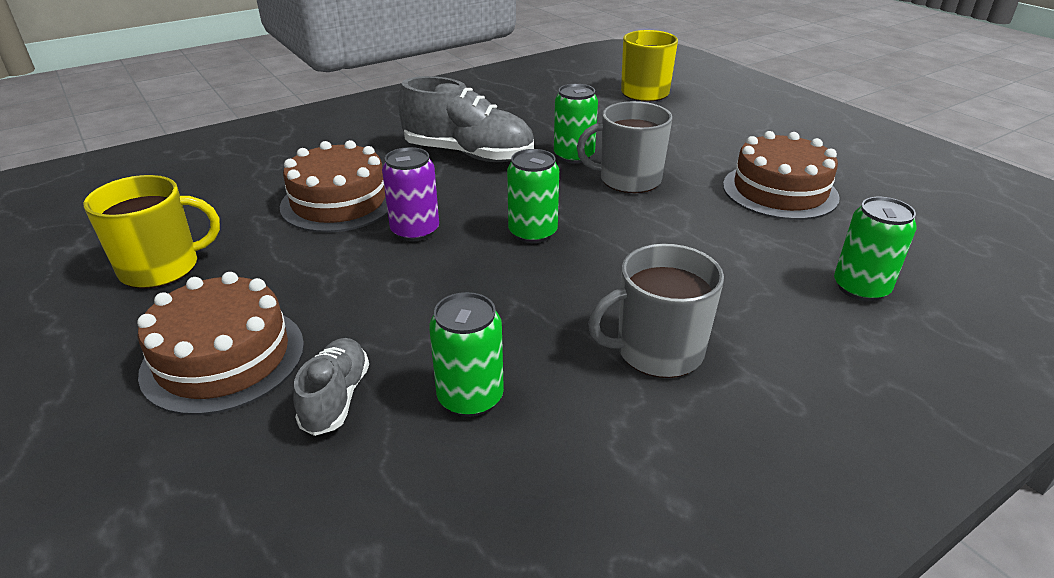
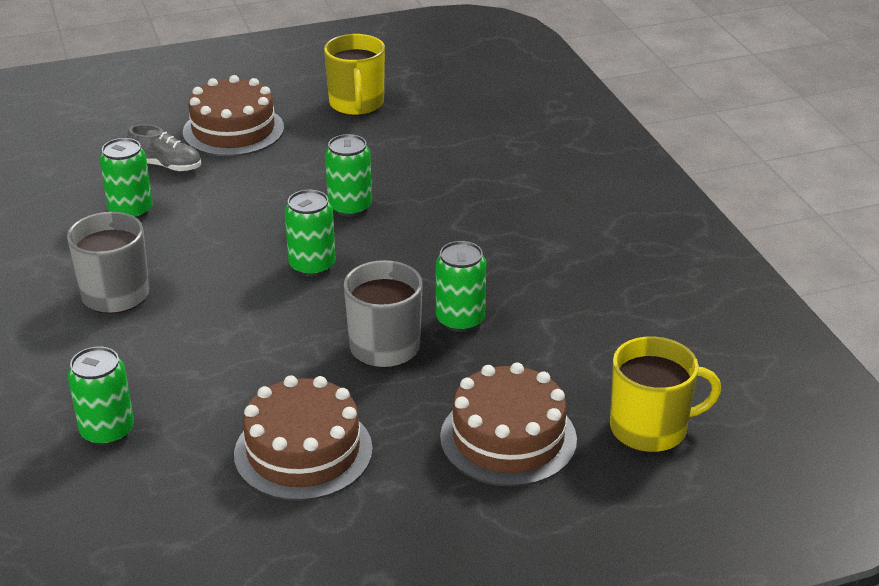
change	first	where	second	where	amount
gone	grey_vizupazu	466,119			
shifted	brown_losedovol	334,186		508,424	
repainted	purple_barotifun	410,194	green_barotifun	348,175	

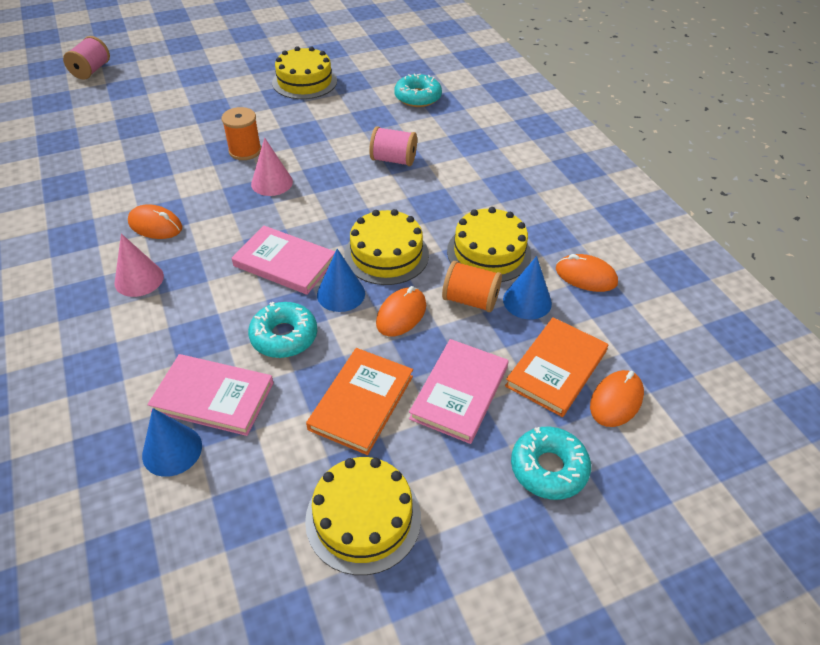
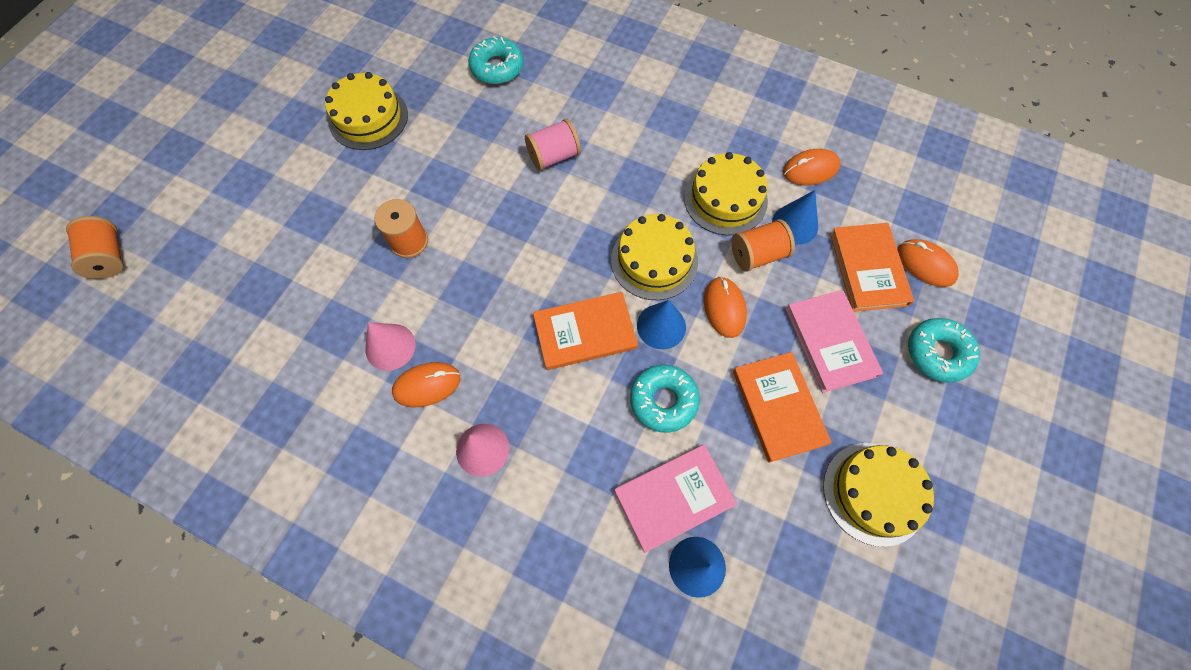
change	first	where	second	where	amount
shifted	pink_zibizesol	272,167		390,346	
repainted	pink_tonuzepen	86,58	orange_tonuzepen	95,247	
repainted	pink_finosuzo	283,260	orange_finosuzo	585,331	
rotated	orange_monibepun	617,398		928,263	45 degrees counterclockwise

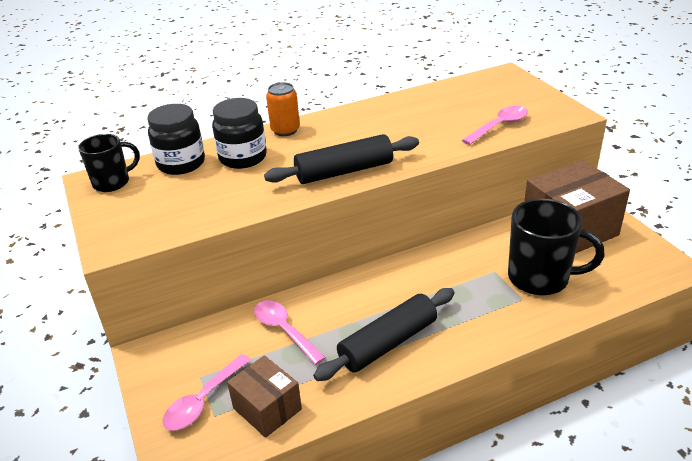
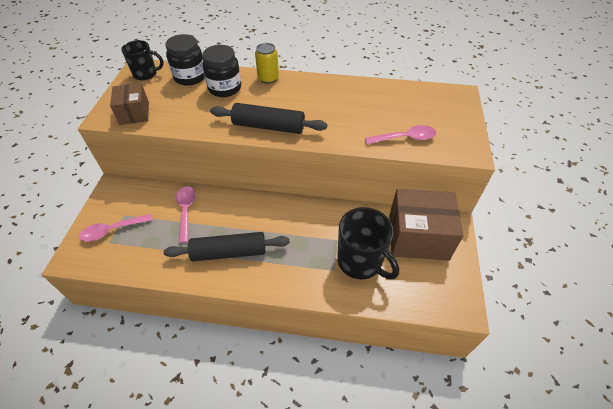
change	first	where	second	where	amount
shifted	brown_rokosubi	264,396		129,104	
repainted	orange_barotifun	283,109	yellow_barotifun	267,63	

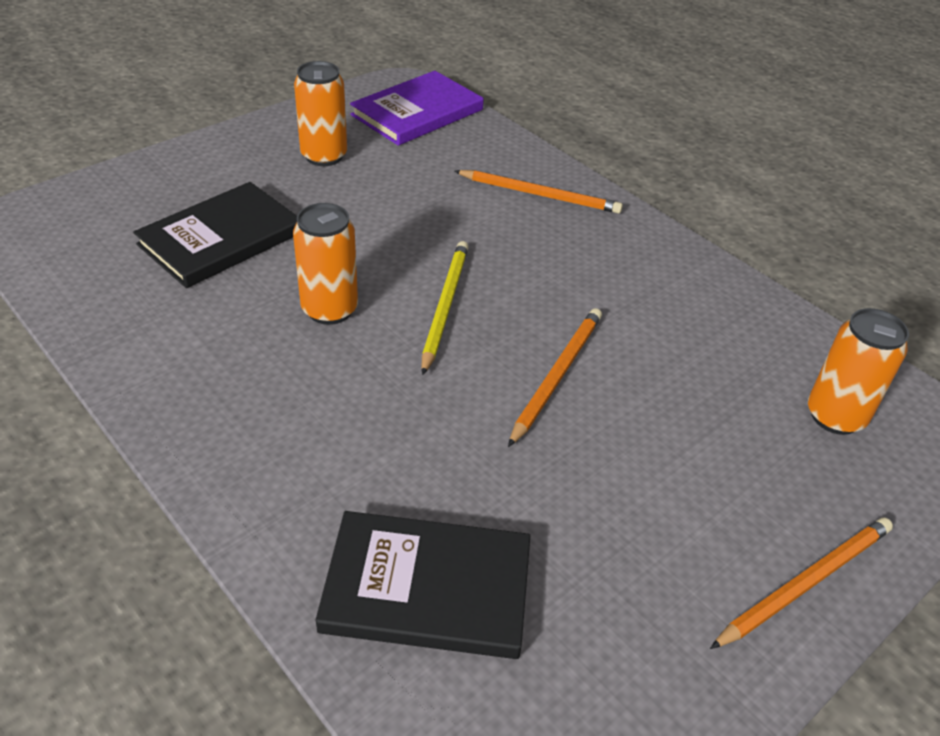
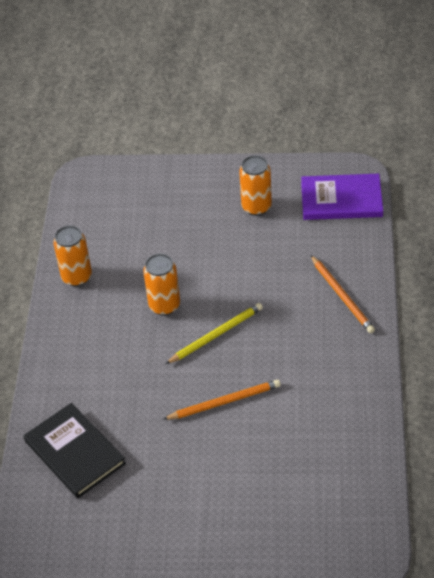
change	first	where	second	where	amount
gone	black_finosuzo	215,235			
gone	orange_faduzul	801,583			
shifted	orange_barotifun	858,371		72,256	

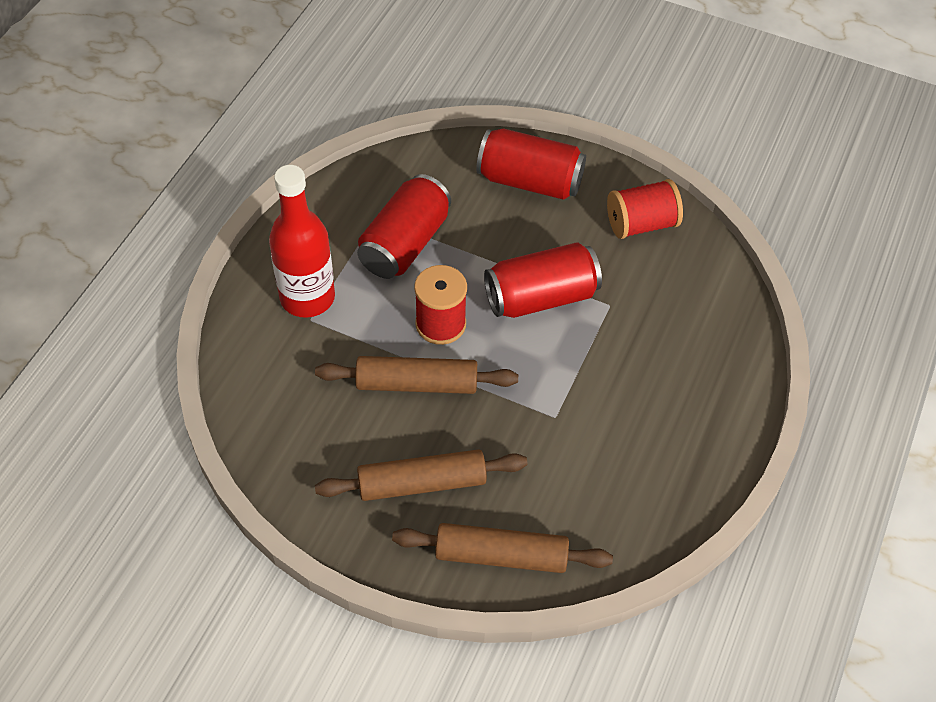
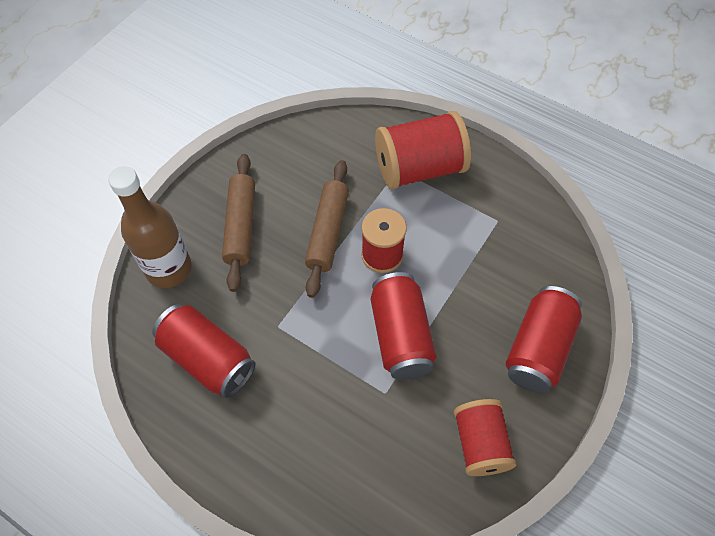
change	first	where	second	where	amount
shifted	red_barotifun	404,226		204,351	
swapped	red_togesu	302,241	red_tonuzepen	423,150	
swapped	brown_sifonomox	502,548	brown_togesu	150,227	

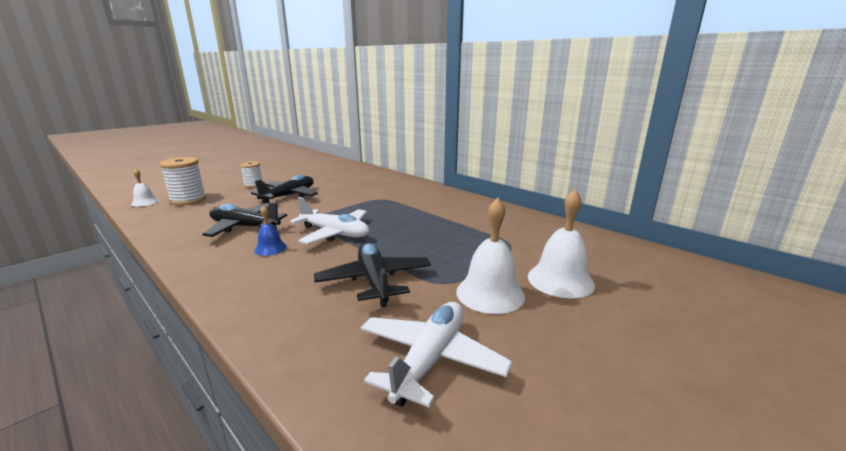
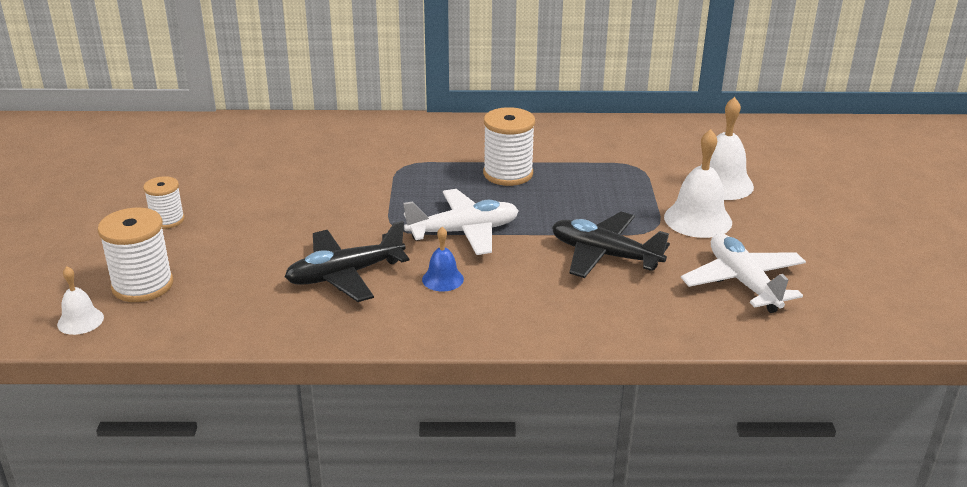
change	first	where	second	where	amount
gone	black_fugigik	284,189			
new			white_tonuzepen	509,146	

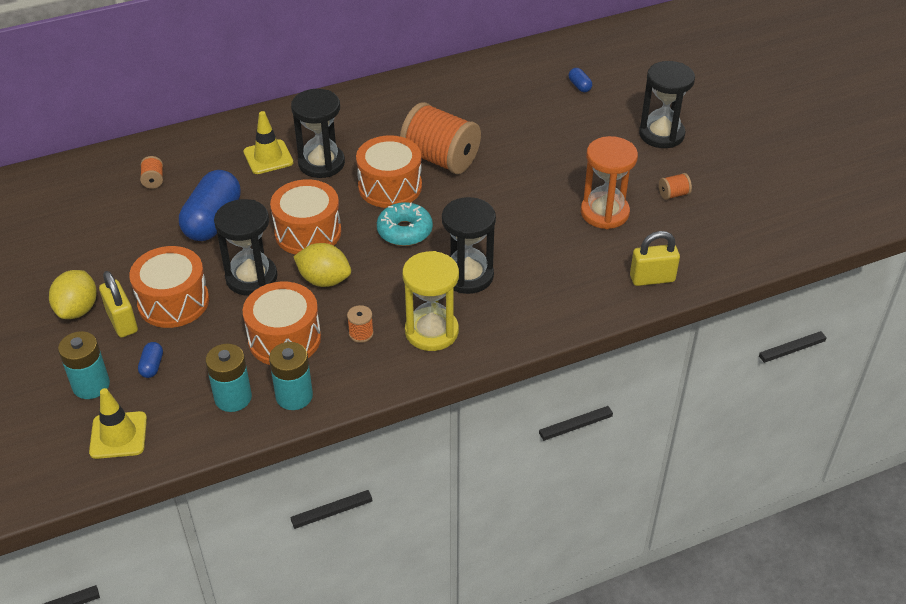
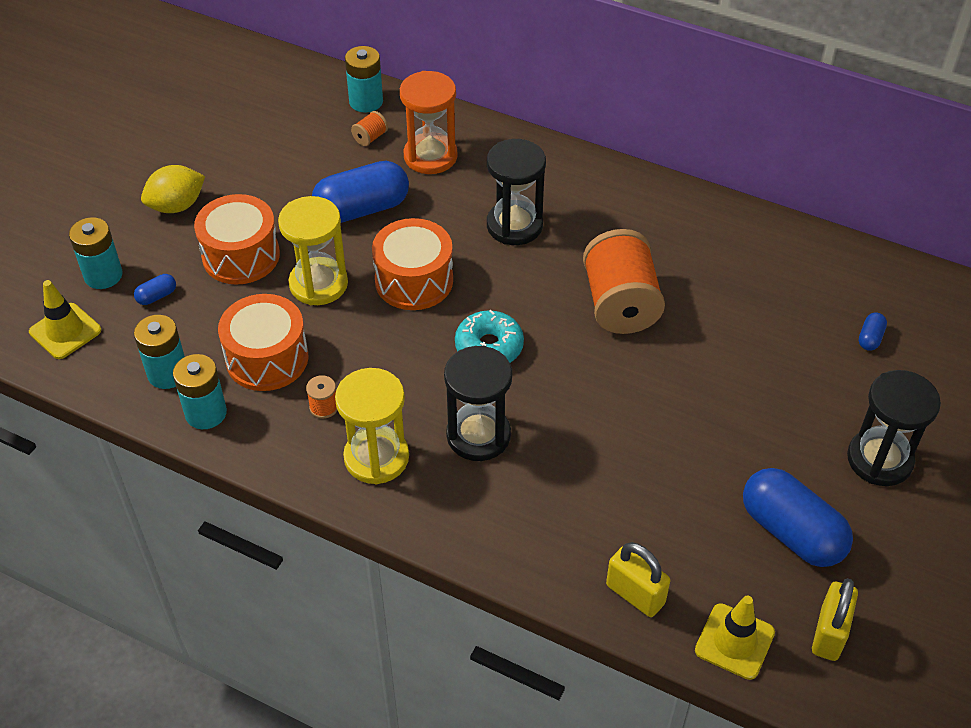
change	first	where	second	where	amount
gone	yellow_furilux	322,265			
gone	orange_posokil	389,171			
new			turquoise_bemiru	364,79	
shifted	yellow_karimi	118,304		835,619	
shifted	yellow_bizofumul	268,142		735,637	
shifted	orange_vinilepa	609,182		429,122	
swapped	orange_tonuzepen	675,186	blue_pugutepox	798,517	
repainted	black_vinilepa	246,247	yellow_vinilepa	313,250	

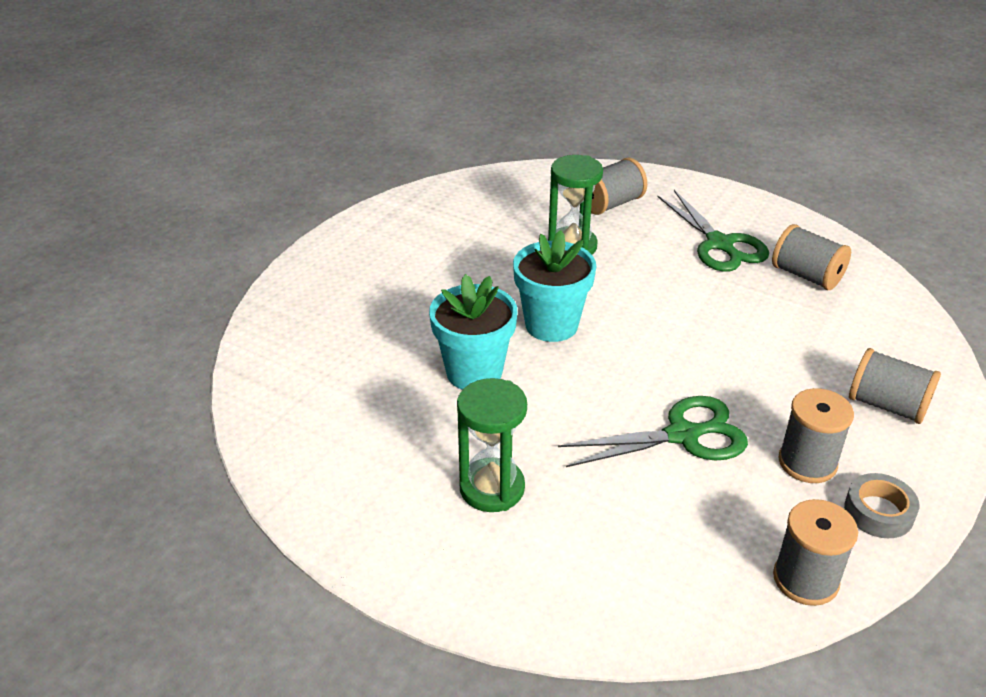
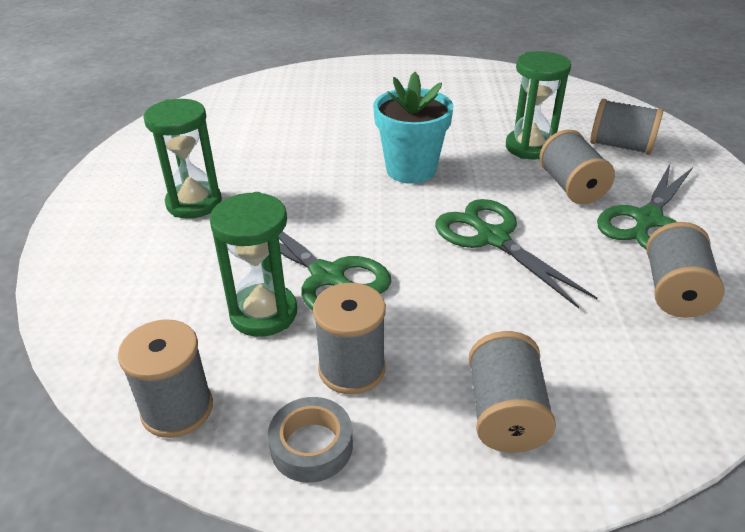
change	first	where	second	where	amount
gone	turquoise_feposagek	473,332			
new			green_vinilepa	253,264	
new			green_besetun	516,253	
new			grey_tonuzepen	577,166	

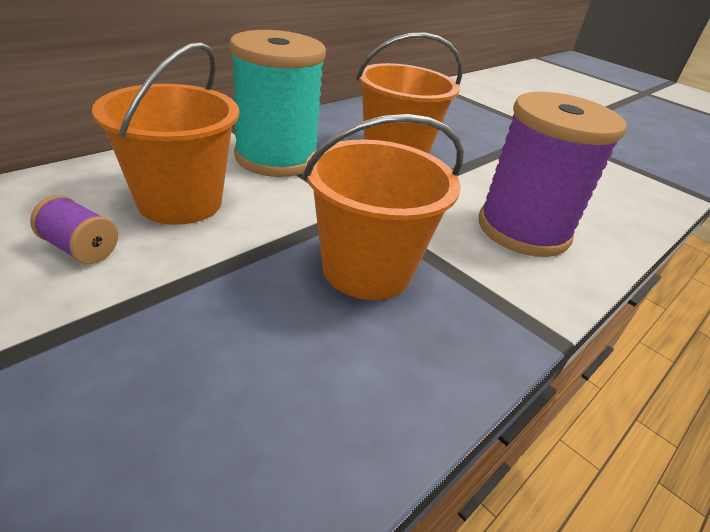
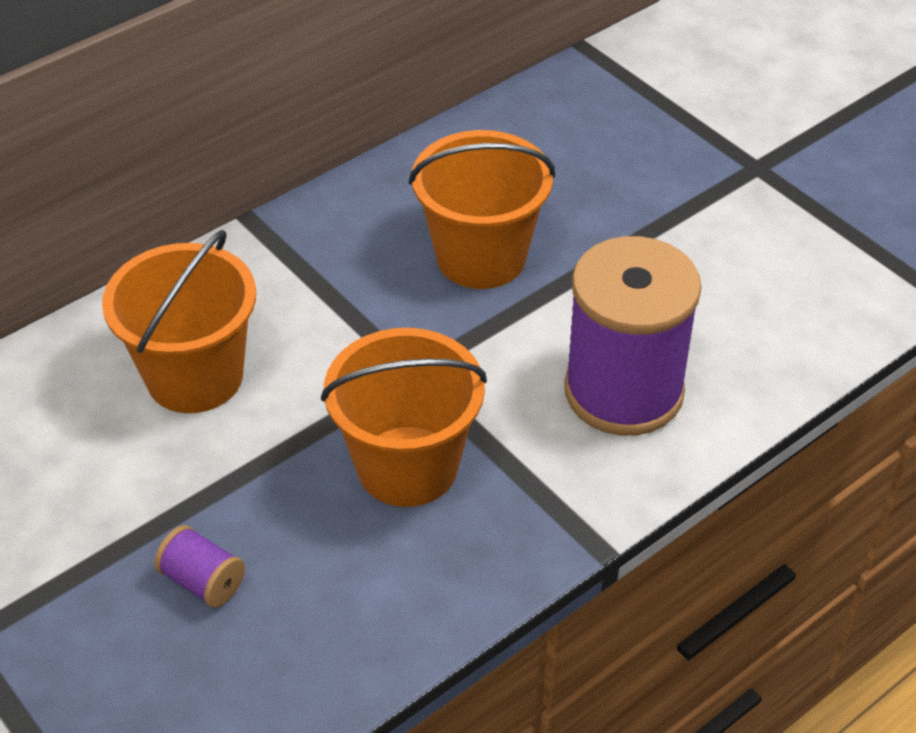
change	first	where	second	where	amount
gone	turquoise_tonuzepen	278,103			
shifted	purple_tonuzepen	74,229		199,566	

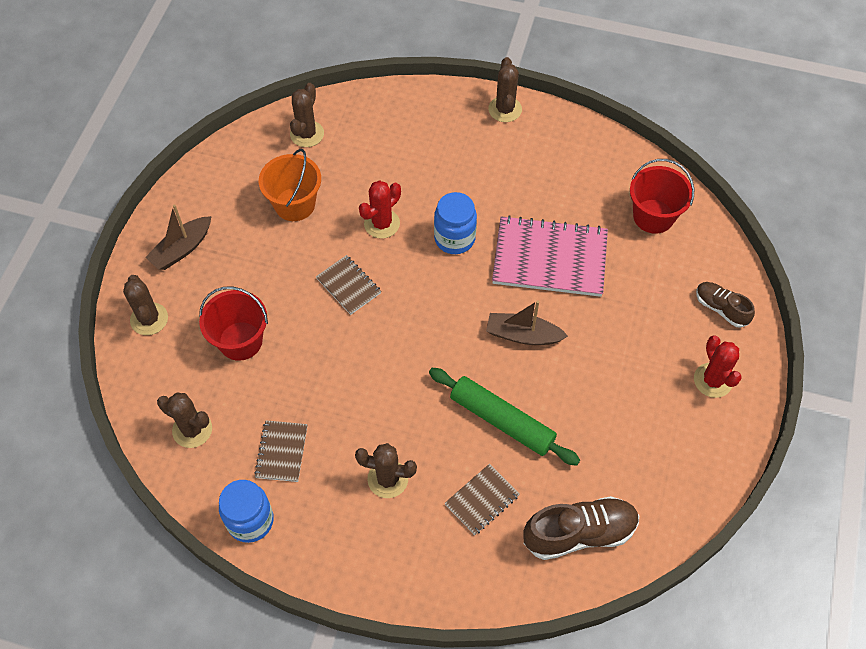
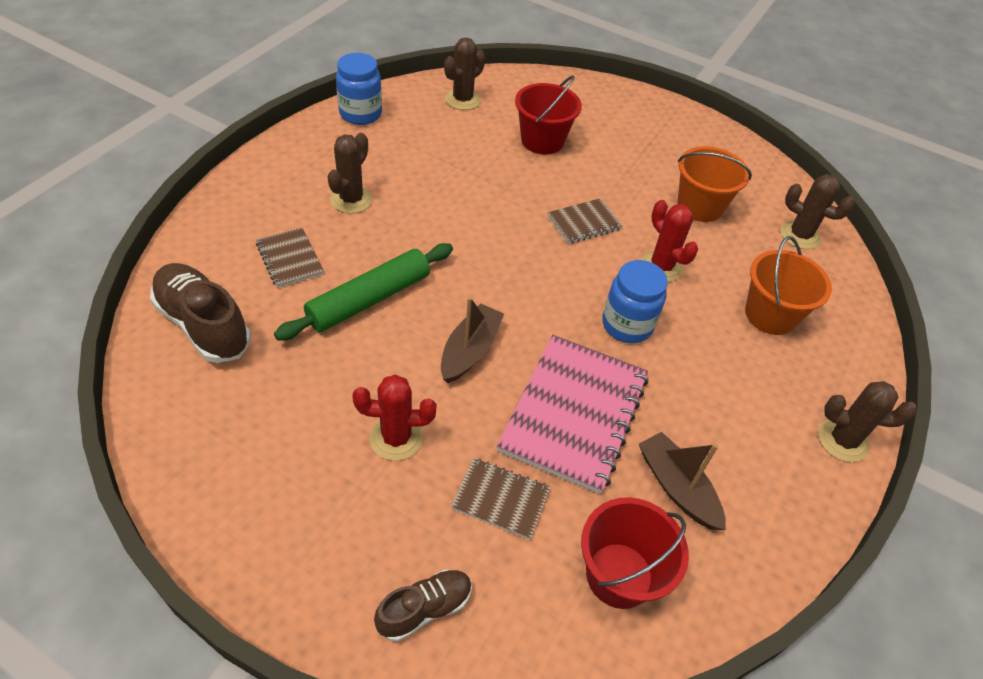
change	first	where	second	where	amount
gone	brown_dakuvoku	145,305			
new			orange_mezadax	788,285	
shifted	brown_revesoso	178,237		682,481	
shifted	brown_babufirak	280,451		500,499	
shifted	red_dakuvoku	718,366		394,417	
rotated	brown_vizupazu	581,528		200,313	135 degrees clockwise

